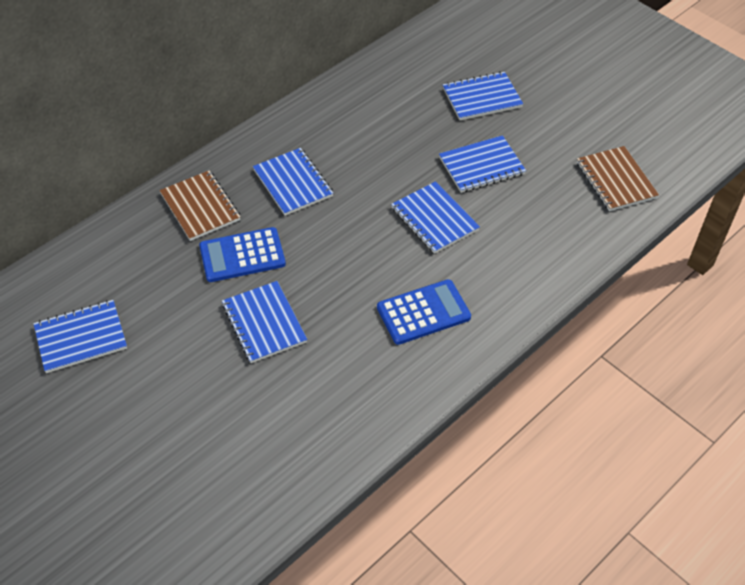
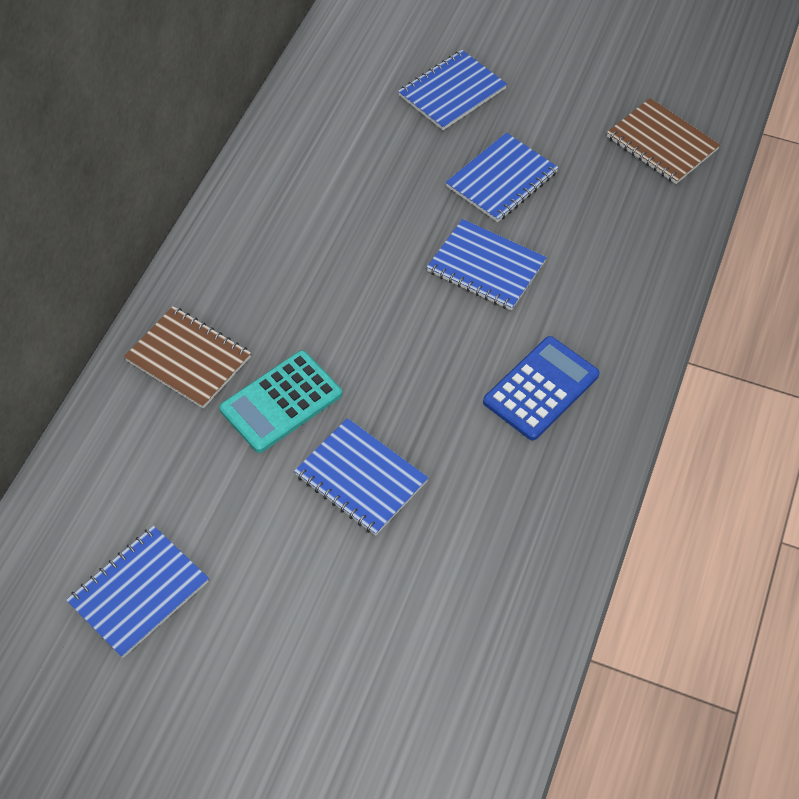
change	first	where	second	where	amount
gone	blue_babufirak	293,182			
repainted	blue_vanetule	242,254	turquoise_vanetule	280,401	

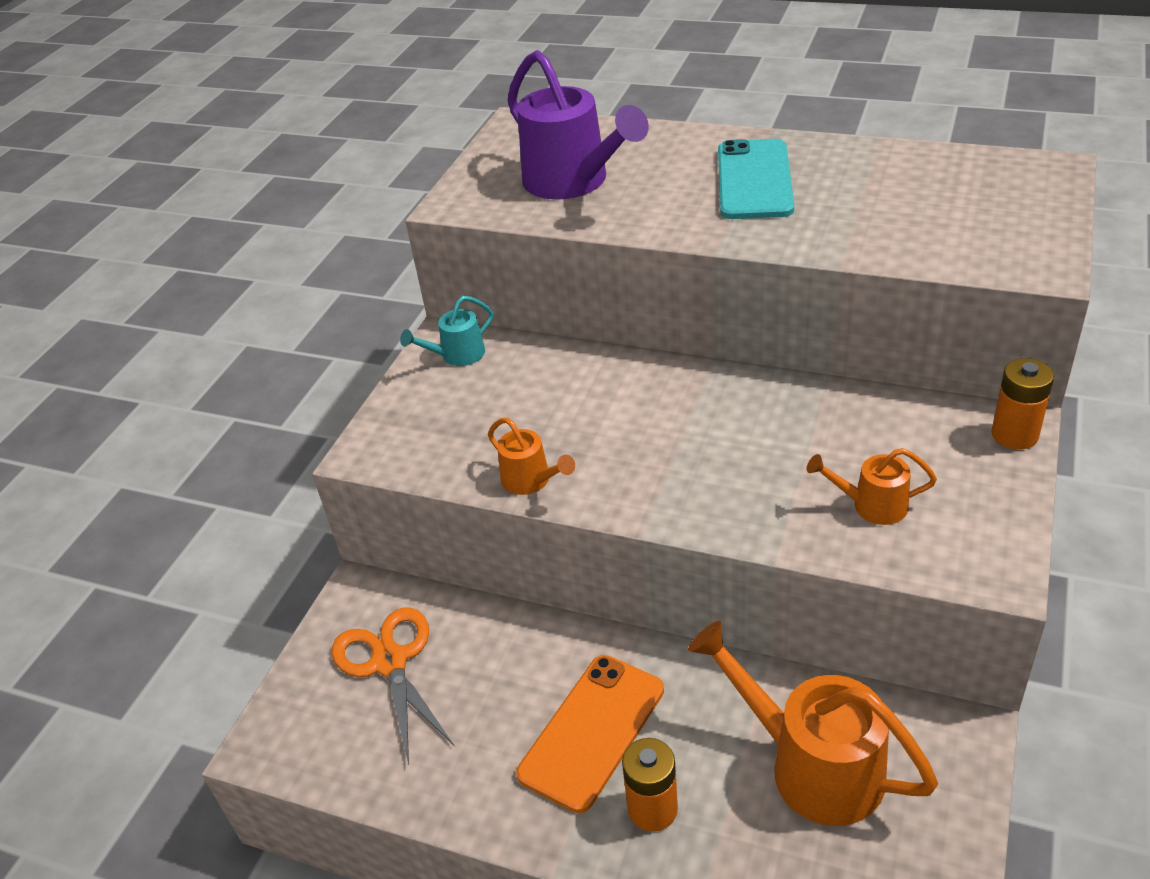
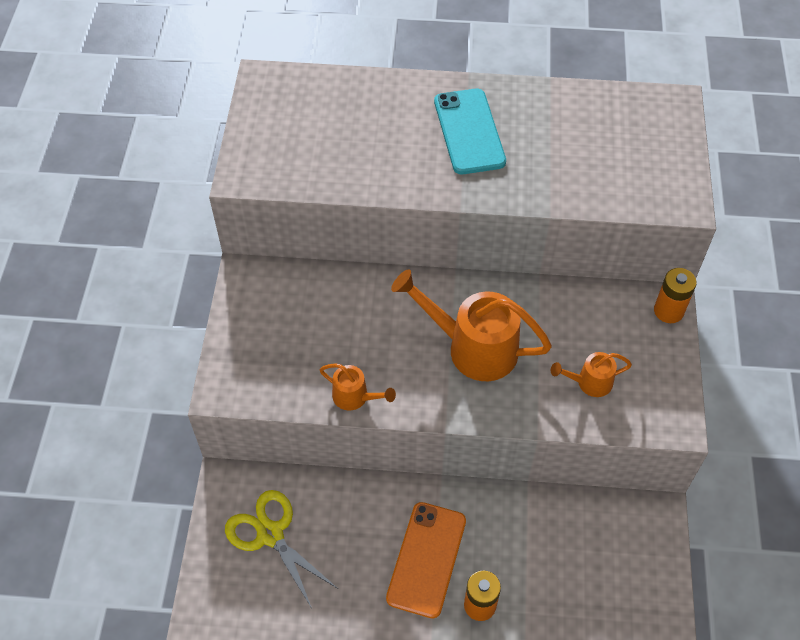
change	first	where	second	where	amount
gone	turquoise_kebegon	446,331			
gone	purple_kebegon	578,125			
shifted	orange_kebegon	813,723		471,325	
repainted	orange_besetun	393,686	yellow_besetun	281,548	

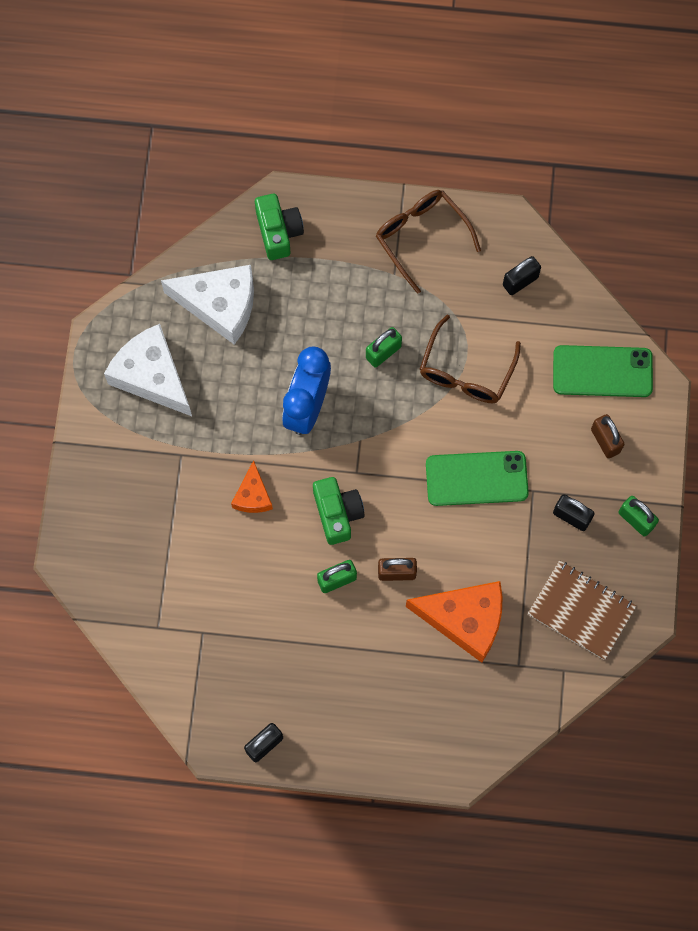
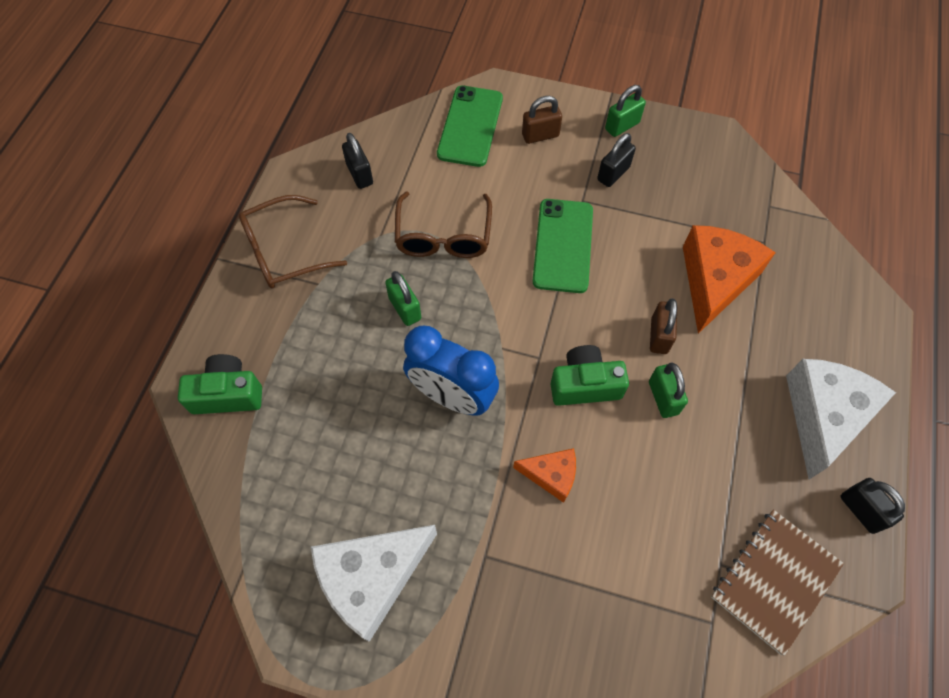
change	first	where	second	where	amount
shifted	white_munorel	207,305		841,419	
shifted	brown_babufirak	582,610		777,582	
rotated	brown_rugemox	470,359		443,225	60 degrees clockwise

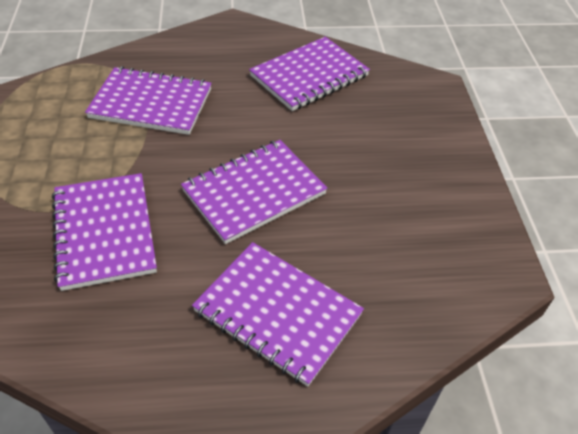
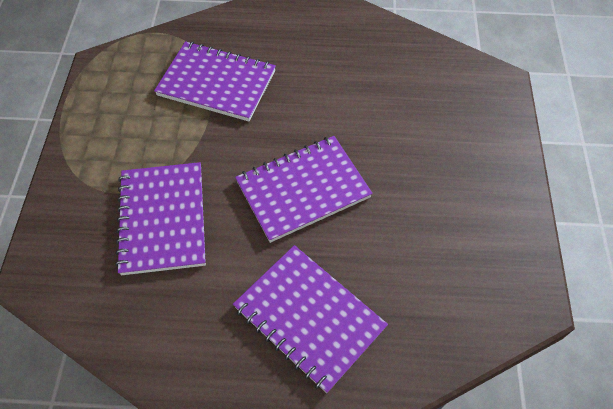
change	first	where	second	where	amount
gone	purple_babufirak	309,74			

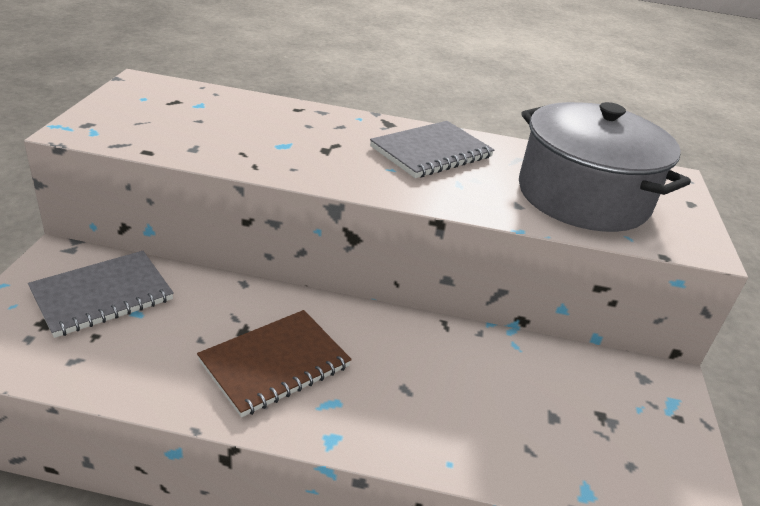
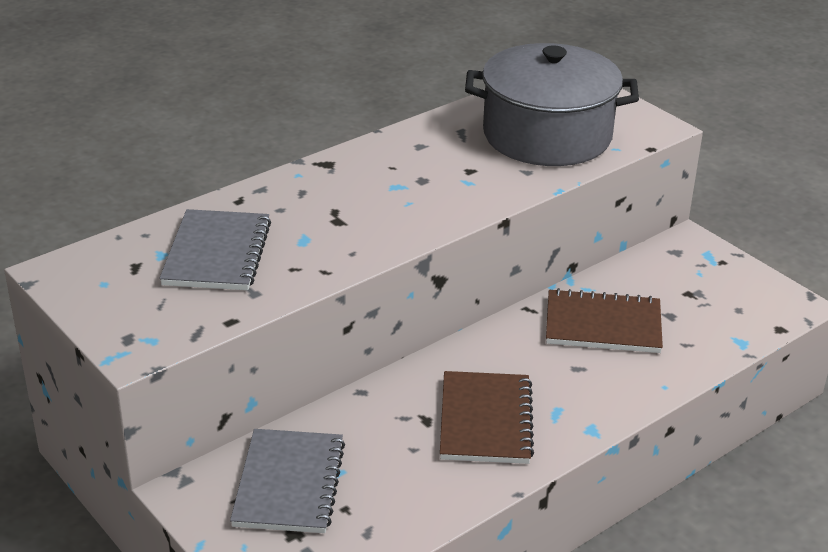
change	first	where	second	where	amount
new			brown_babufirak	604,320	
shifted	grey_babufirak	432,149		215,249	

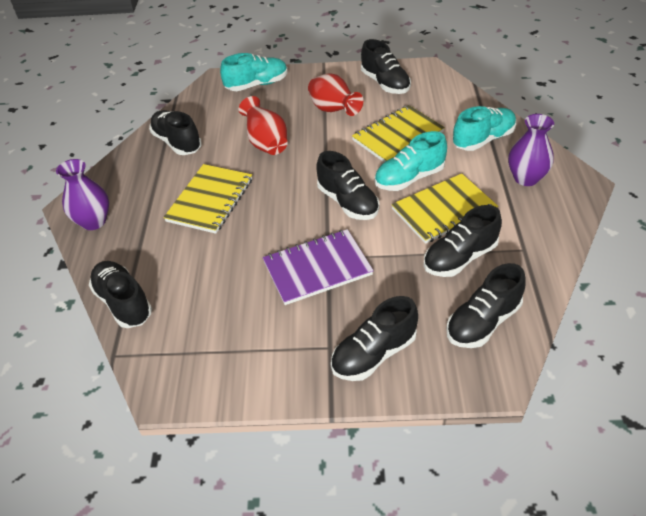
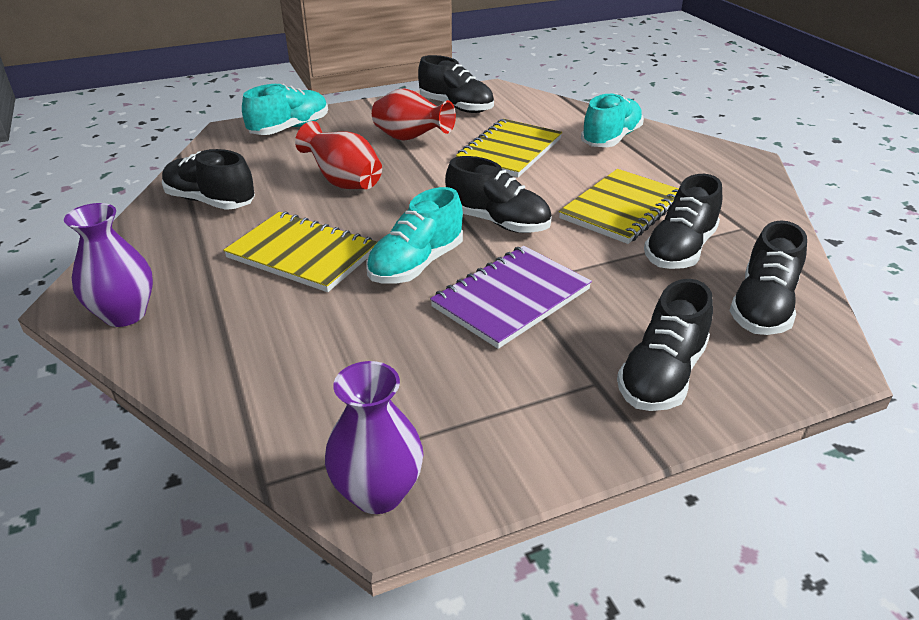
change	first	where	second	where	amount
gone	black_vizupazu	120,294			
shifted	turquoise_vizupazu	410,161		414,235	
shifted	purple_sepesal	531,150		374,437	
rotated	yellow_babufirak	207,199		300,252	60 degrees counterclockwise

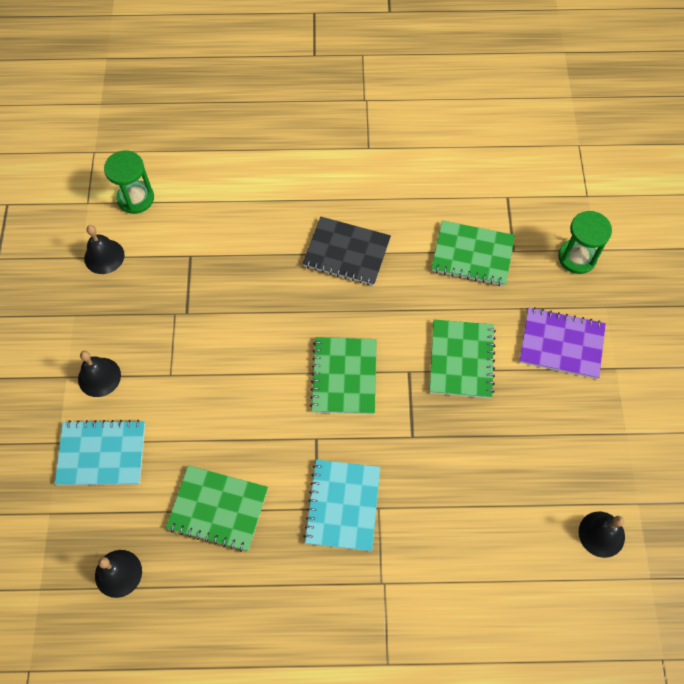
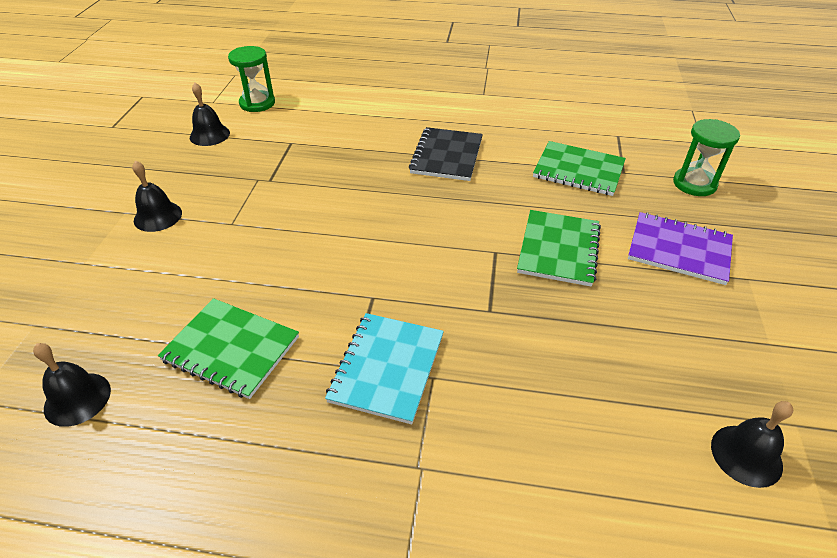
change	first	where	second	where	amount
gone	turquoise_babufirak	100,452			
gone	green_babufirak	343,375			
rotated	black_babufirak	346,251		446,154	75 degrees clockwise

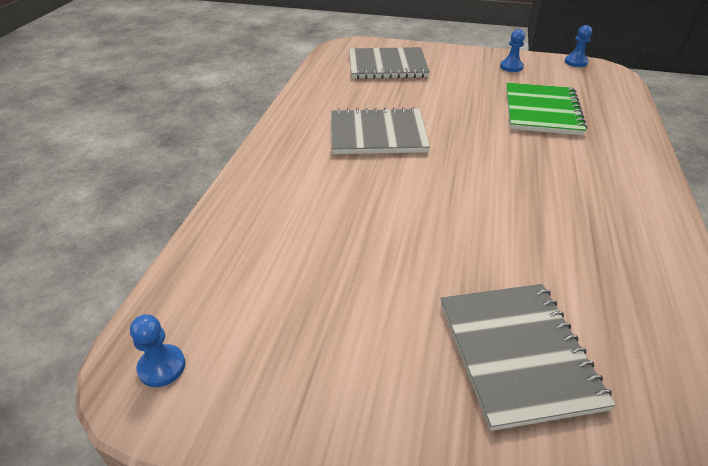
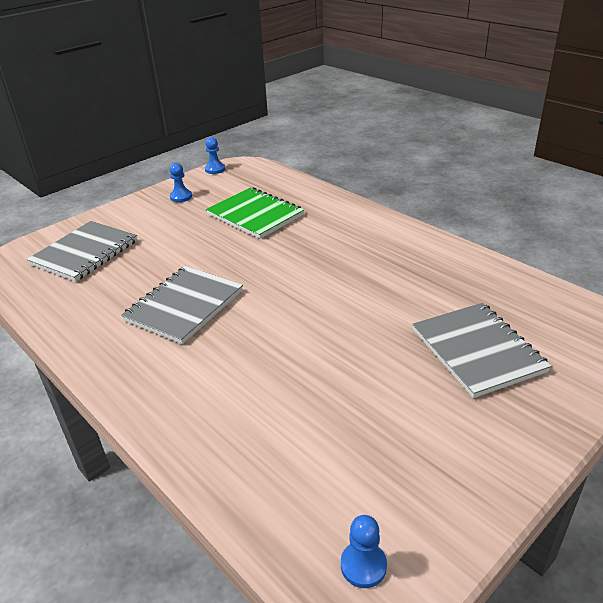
change	first	where	second	where	amount
rotated	grey_babufirak	528,357		481,350	45 degrees clockwise

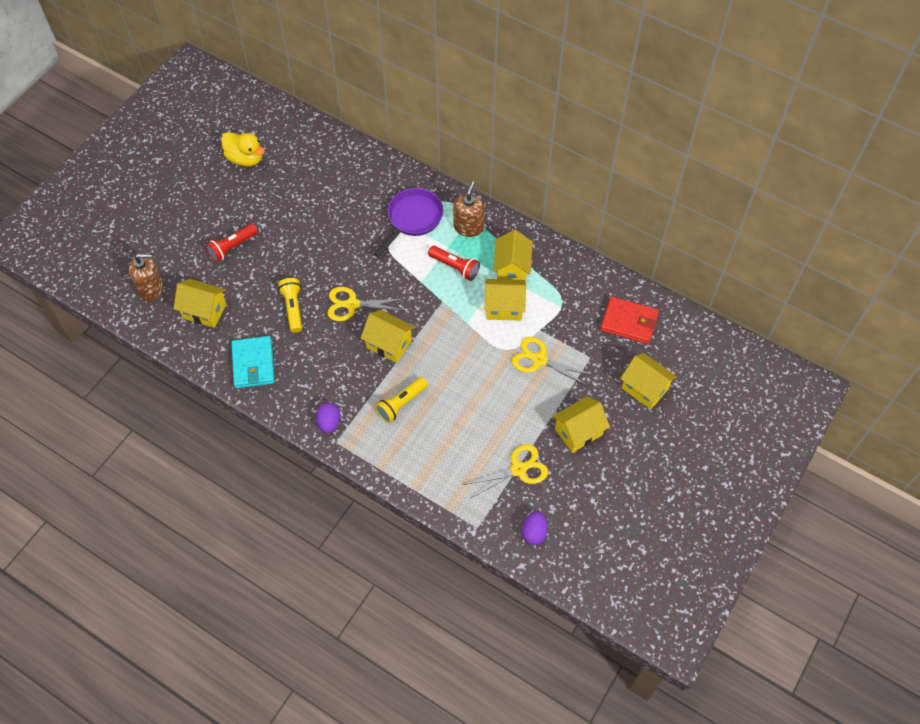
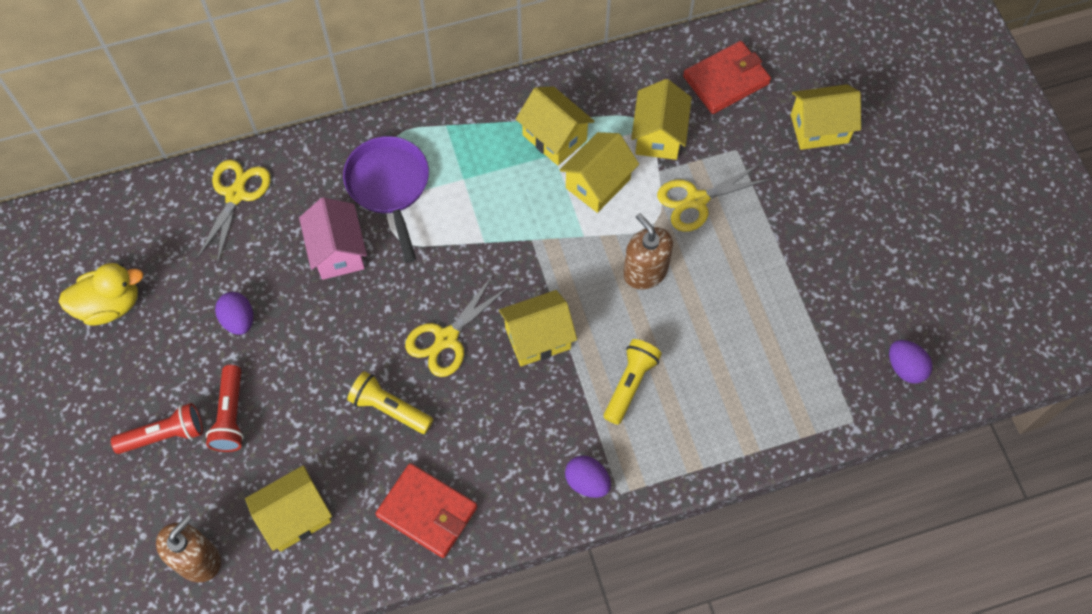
change	first	where	second	where	amount
new			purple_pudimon	234,313	
new			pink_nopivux	333,238	
shifted	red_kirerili	454,263		157,428	
shifted	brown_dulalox	469,209		648,251	
shifted	yellow_besetun	505,471		233,212	
shifted	yellow_nopivux	581,425		661,119	
repainted	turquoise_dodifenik	253,362	red_dodifenik	426,510	
rotated	yellow_kirerili	401,400		633,382	150 degrees counterclockwise

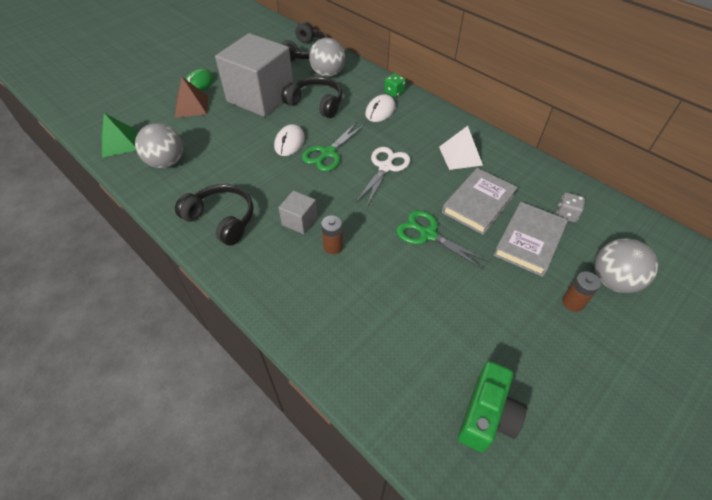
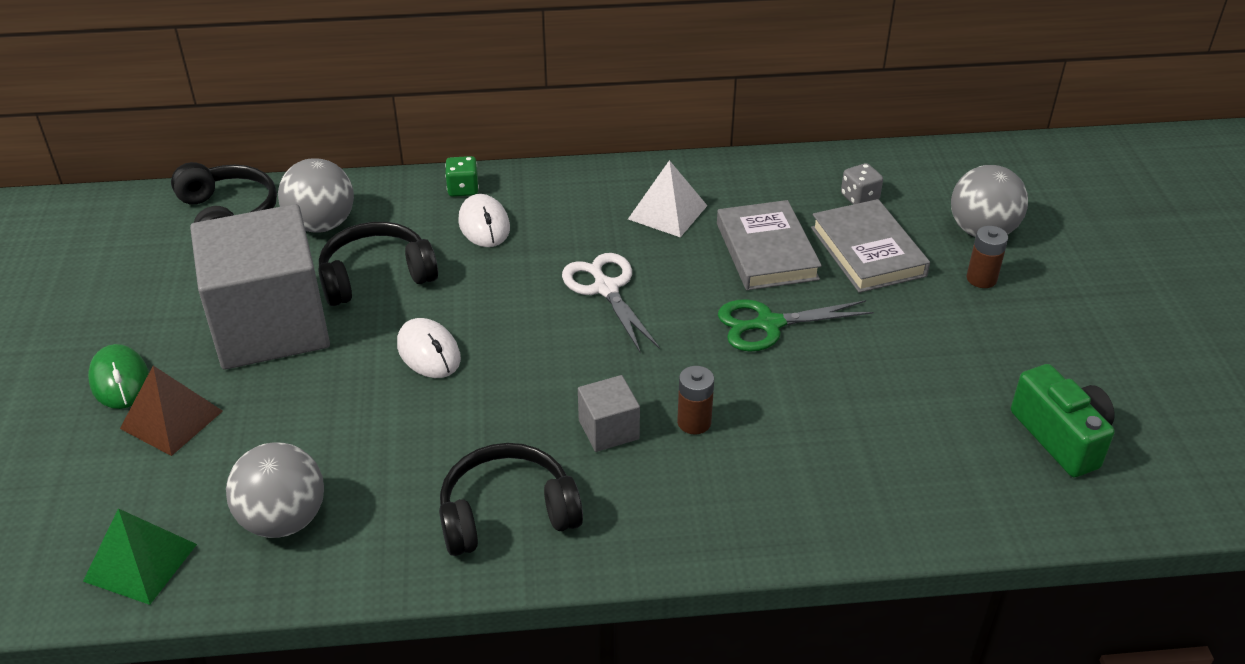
change	first	where	second	where	amount
gone	green_besetun	333,146			

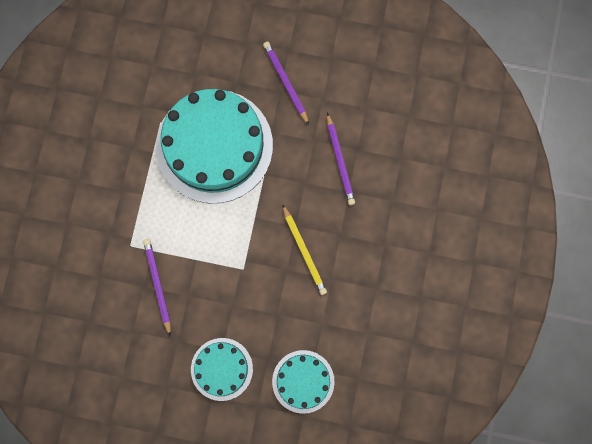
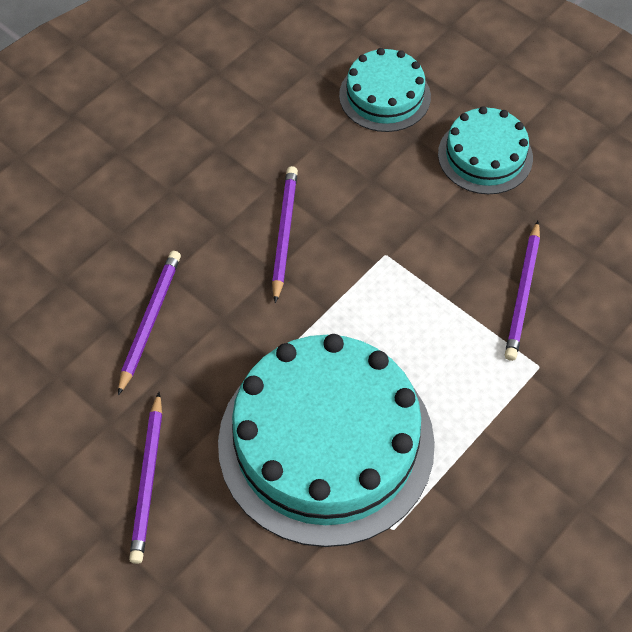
change	first	where	second	where	amount
repainted	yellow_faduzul	304,249	purple_faduzul	285,234	

